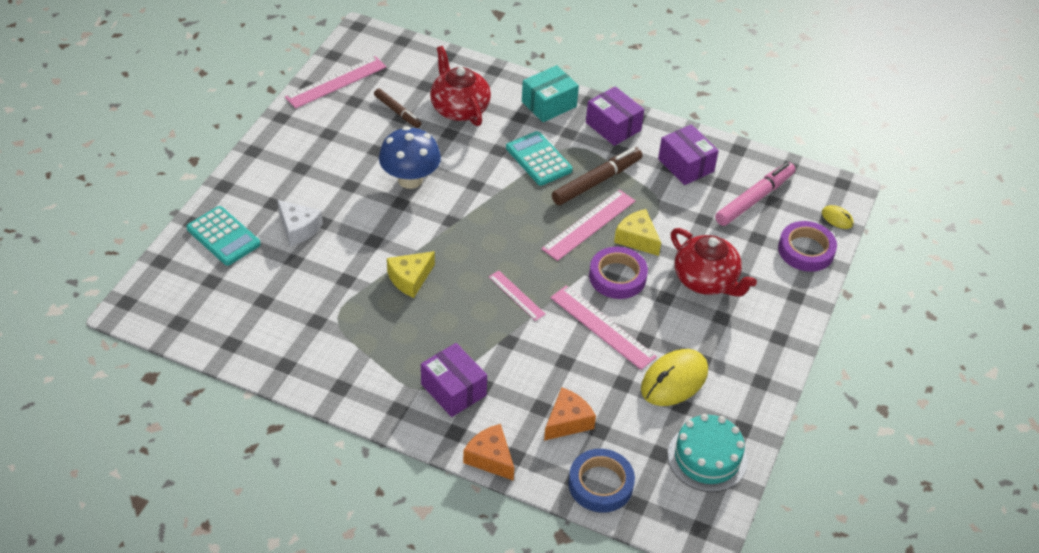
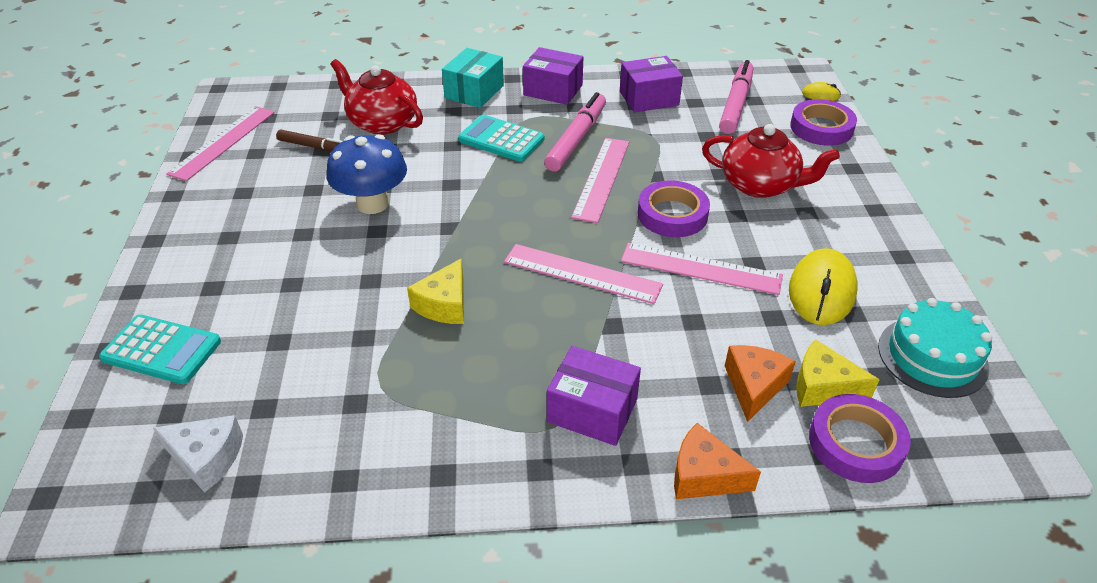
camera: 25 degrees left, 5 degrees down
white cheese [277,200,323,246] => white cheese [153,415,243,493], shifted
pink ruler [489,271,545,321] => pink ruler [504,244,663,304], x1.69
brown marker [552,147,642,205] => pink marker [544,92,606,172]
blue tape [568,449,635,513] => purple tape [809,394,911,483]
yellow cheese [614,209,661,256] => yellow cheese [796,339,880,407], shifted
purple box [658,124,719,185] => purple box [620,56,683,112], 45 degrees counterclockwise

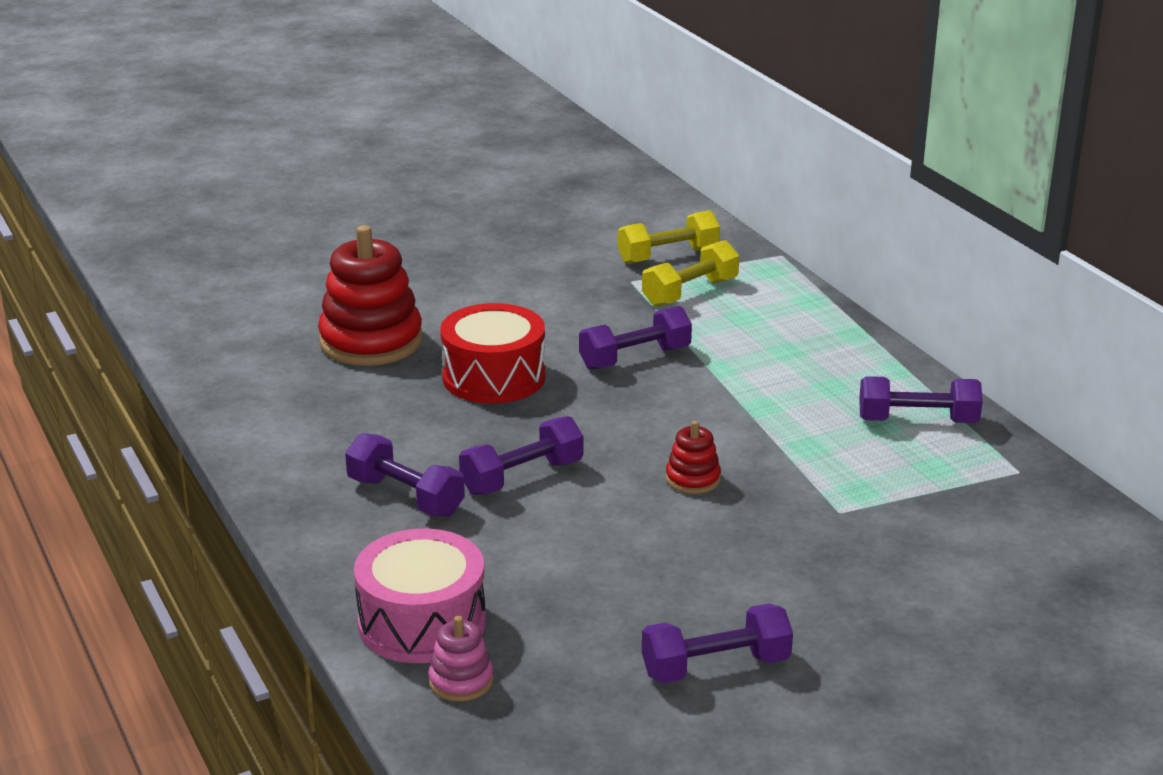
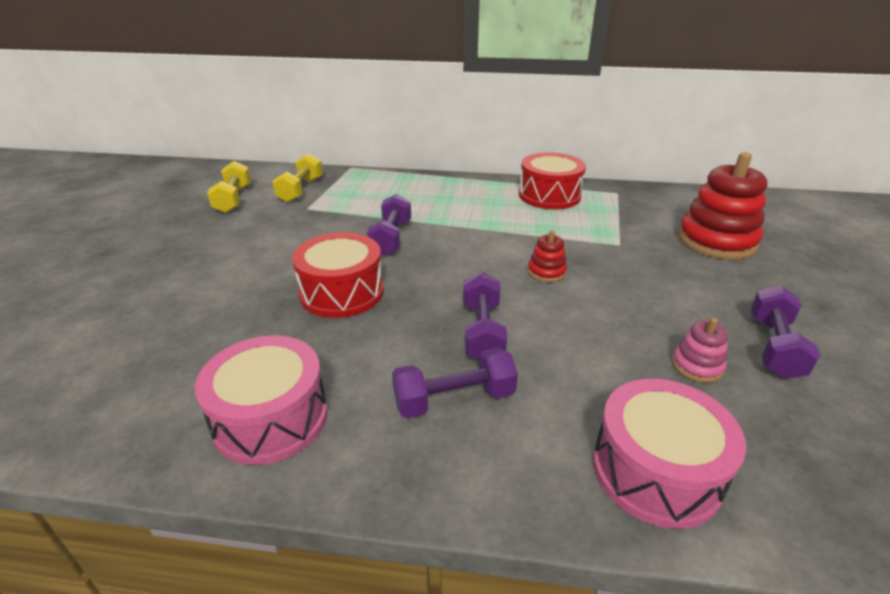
camera: 55 degrees left, 5 degrees up
red stacking toy [318,225,423,366] => red stacking toy [678,152,768,260], shifted
pink stacking toy [428,616,494,702] => pink stacking toy [672,318,728,383], shifted
yellow dumbbell [642,240,739,307] => yellow dumbbell [207,161,251,213], shifted
purple dumbbell [859,376,983,423] => red drum [519,152,586,209]
nothing => pink drum [195,336,328,465]

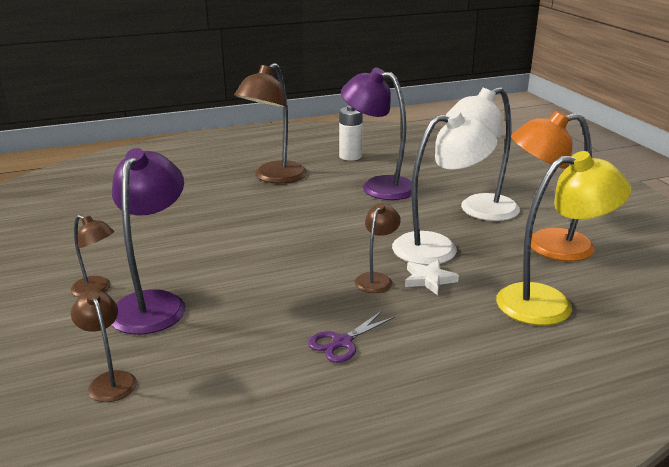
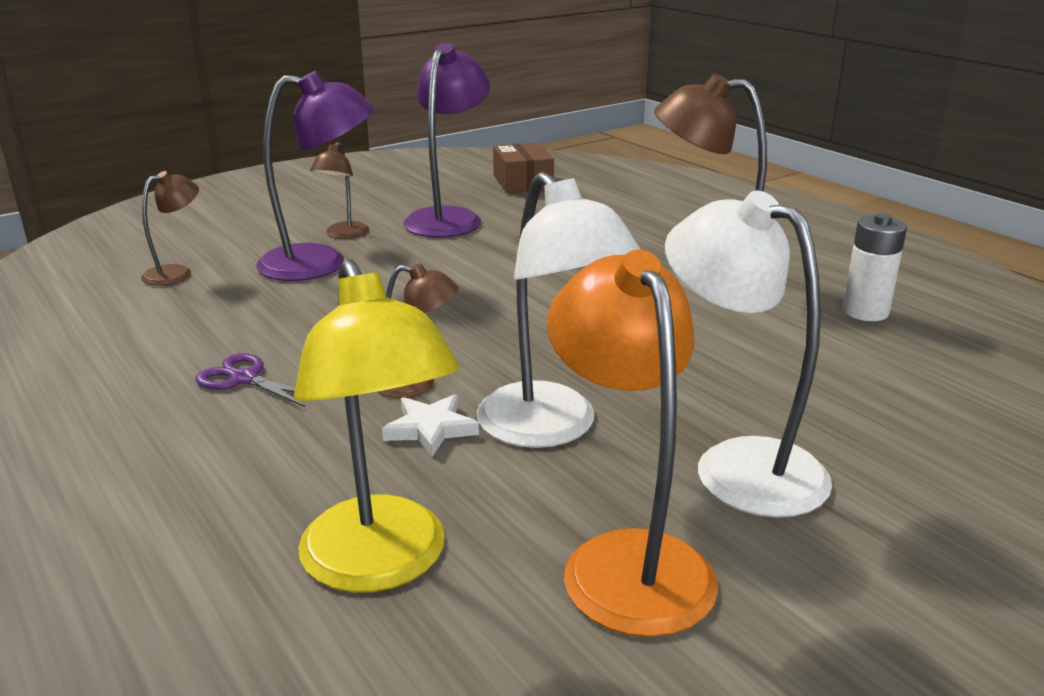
camera: 75 degrees right, 0 degrees up
purple lamp [341,68,412,200] => purple lamp [403,43,490,238], shifted
nothing => brown box [493,143,554,193]

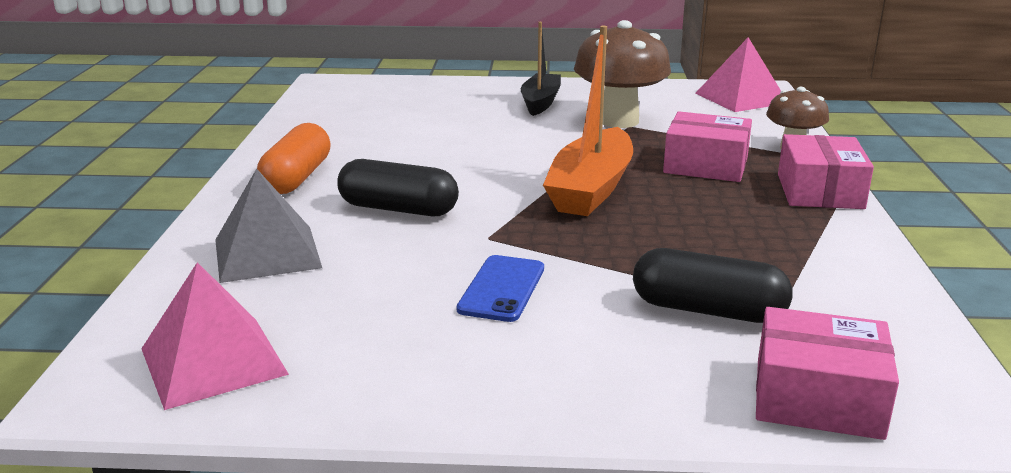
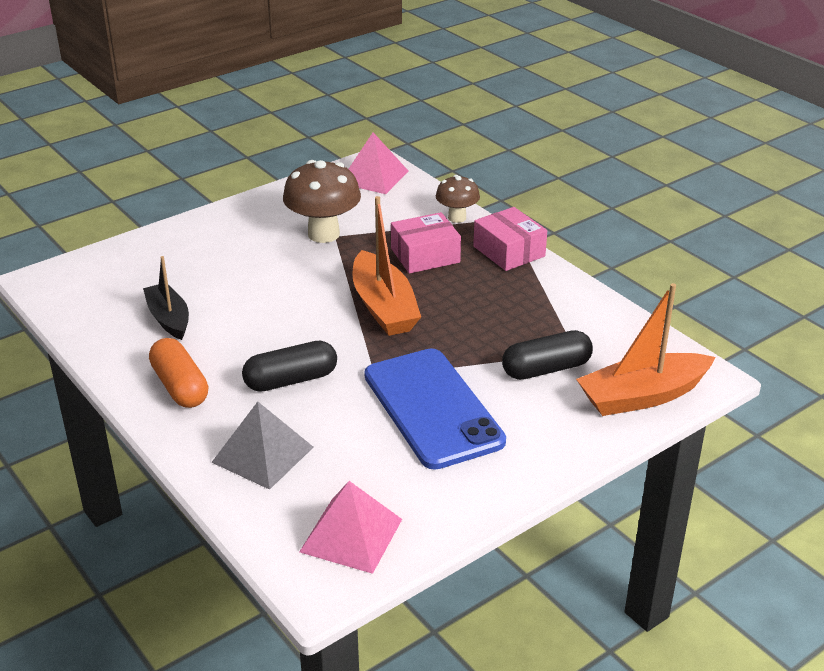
camera: 40 degrees left, 10 degrees up
blue phone [457,255,544,322] => blue phone [364,348,506,470], x2.12
black boat [521,22,561,116] => black boat [143,256,189,340], shifted
pink box [756,307,899,440] => orange boat [576,283,715,416]

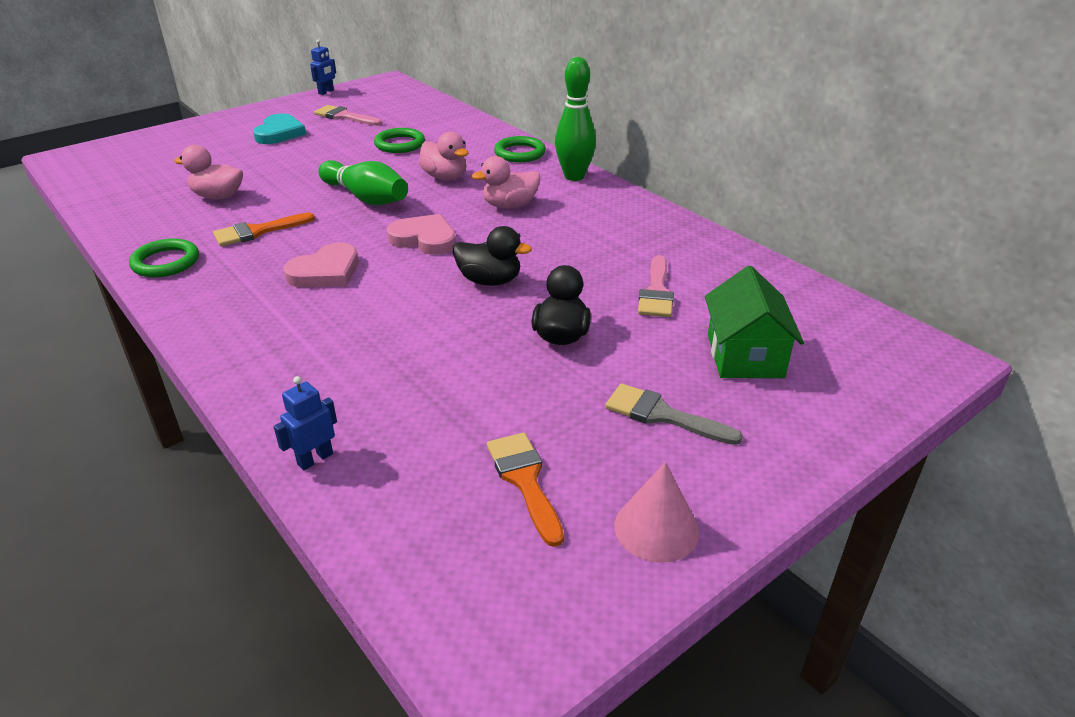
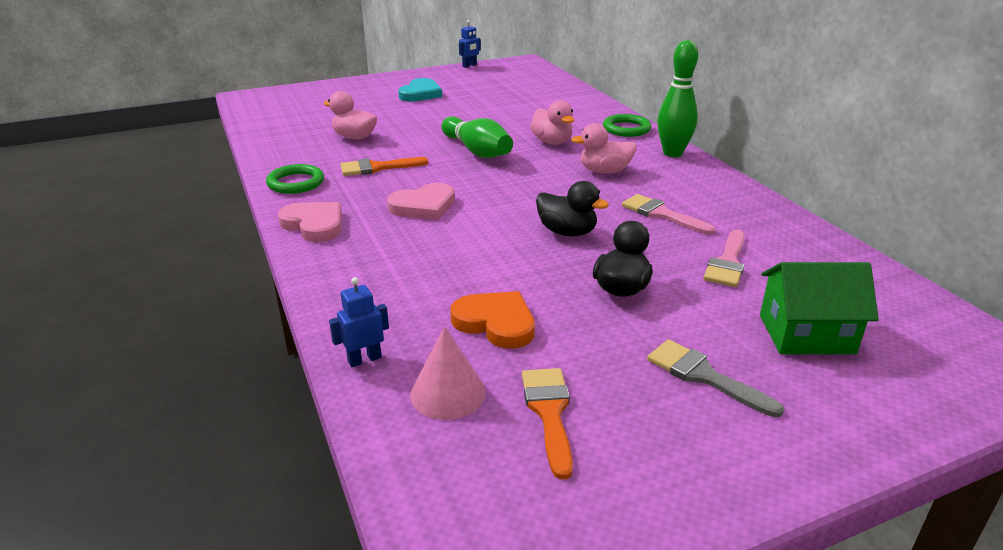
camera: 15 degrees right, 5 degrees down
pink brush [314,105,382,126] => pink brush [622,194,716,235], shifted
green ring [374,128,425,153] => nothing
pink heart [387,214,456,255] => pink heart [278,202,342,242], shifted
pink cone [614,462,699,563] => pink cone [410,327,486,420], shifted
green house [705,266,804,378] => green house [760,262,879,354], 75 degrees clockwise
nothing => orange heart [450,291,535,349]

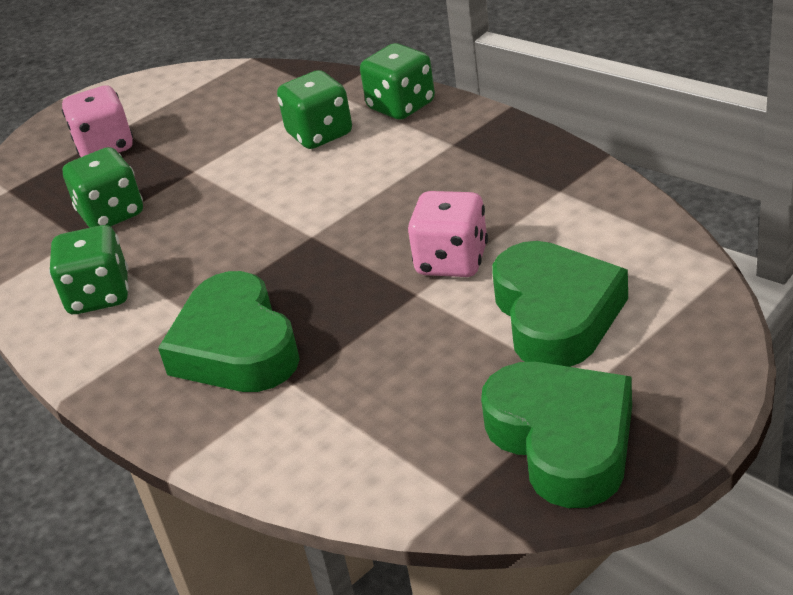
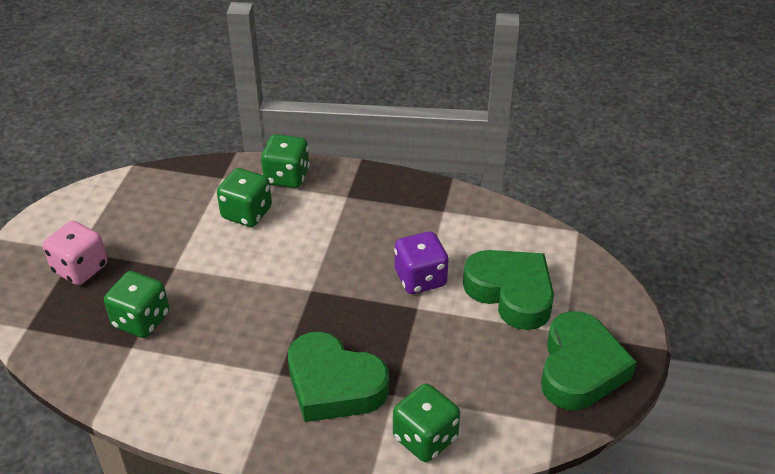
camera: 40 degrees left, 5 degrees up
green dice [49,225,129,314] => green dice [393,384,460,462], shifted
pink dice [408,191,488,277] => purple dice [394,231,449,294]
green heart [481,362,632,508] => green heart [541,311,637,410], 75 degrees clockwise

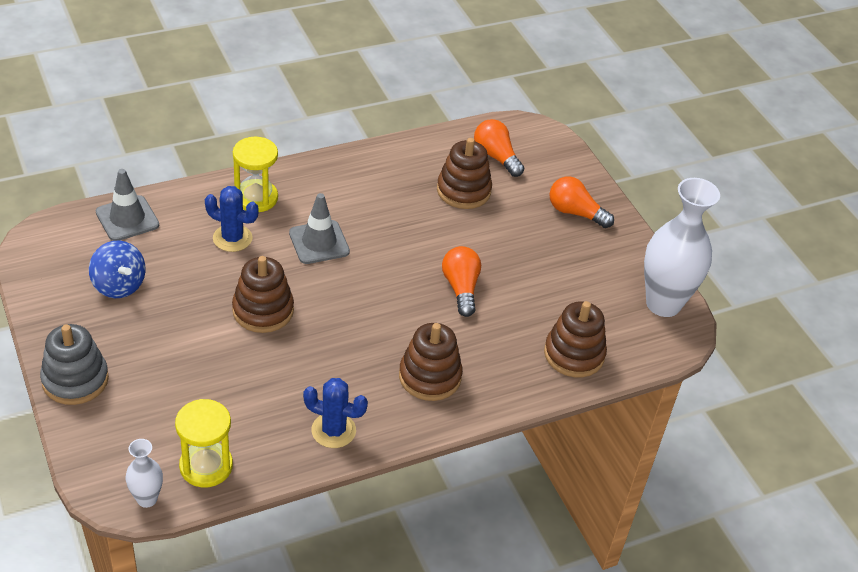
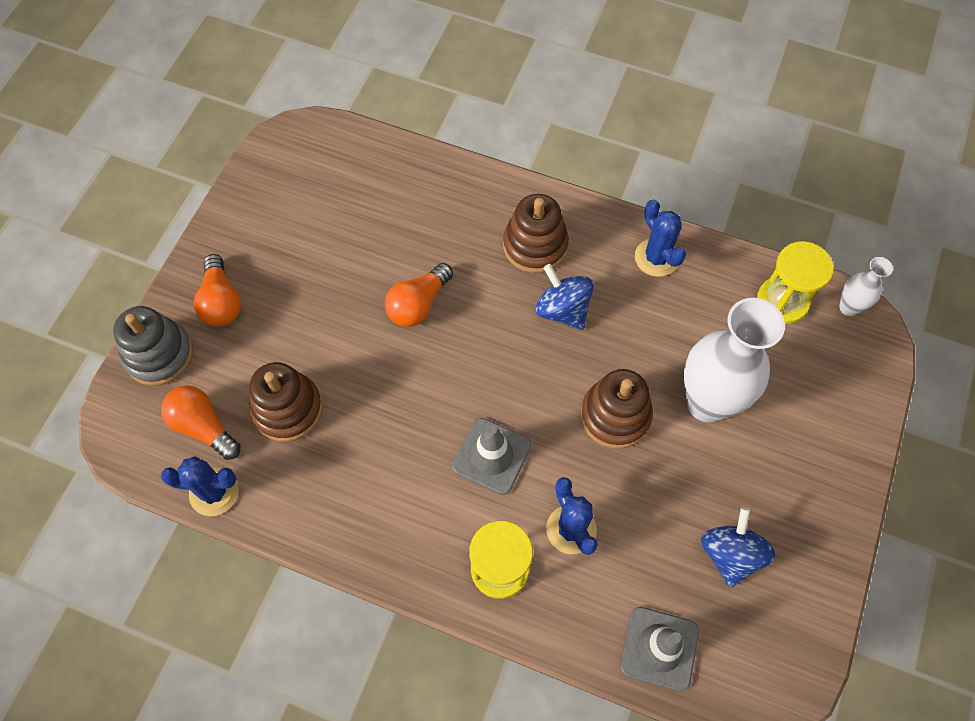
camera: 130 degrees left, 20 degrees up
grey stacking toy [40,324,109,405] => grey stacking toy [113,306,193,386], shifted
orange light bulb [474,119,524,177] => orange light bulb [161,386,241,460], 120 degrees clockwise
brown stacking toy [544,301,607,377] => nothing
white vase [644,178,720,317] => white vase [684,298,785,423], shifted
nothing => blue cactus [161,456,239,516]
nothing => blue spinning top [536,264,594,330]

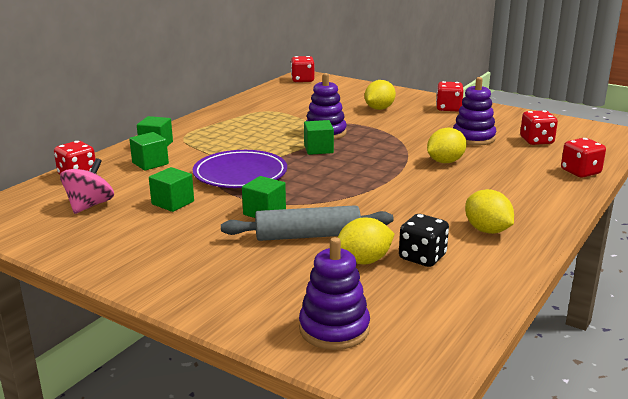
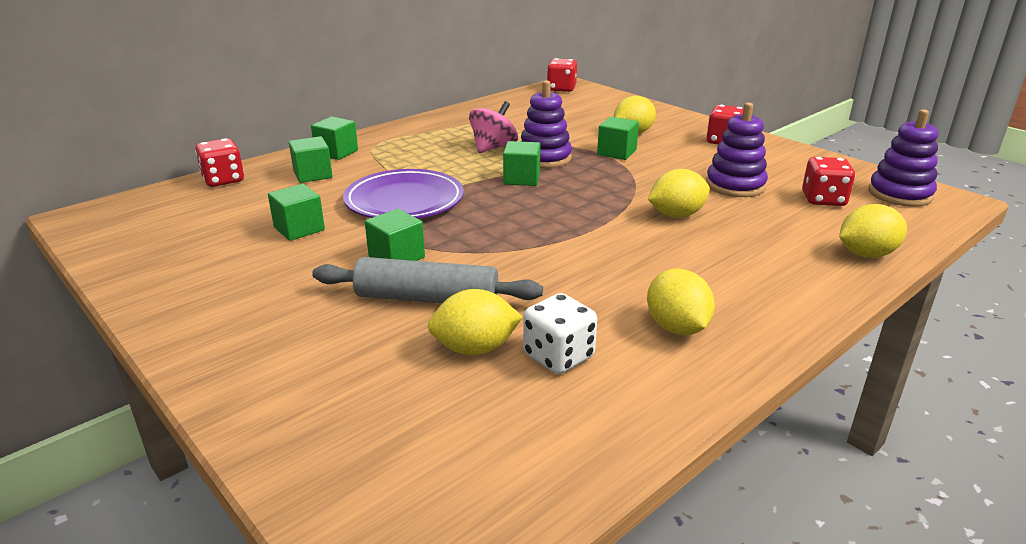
camera: 15 degrees right, 5 degrees up
pink spinning top [60,158,114,214] => pink spinning top [469,101,518,153], shifted
purple stacking toy [299,237,370,350] => purple stacking toy [869,109,938,207], shifted
black dice [399,214,449,267] => white dice [523,293,597,374]
red dice [561,138,606,178] => yellow lemon [839,204,907,258]
nothing => green cube [597,117,639,160]

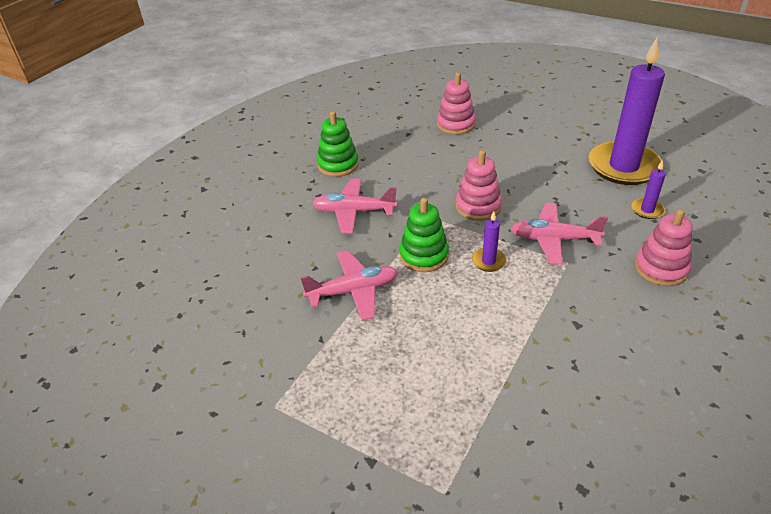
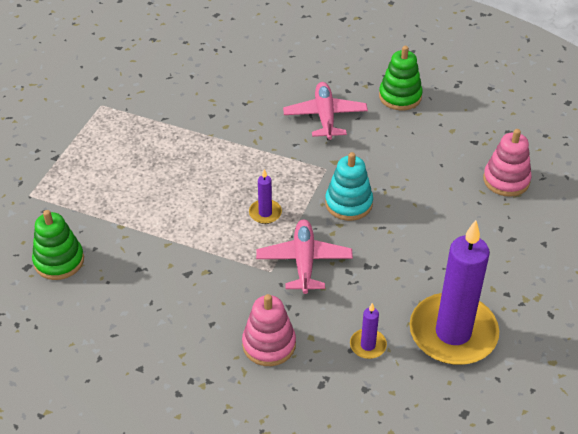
camera: 80 degrees right, 5 degrees up
pink plane [300,250,398,321] => nothing
green stacking toy [399,198,449,272] => green stacking toy [32,210,84,280], shifted
pink stacking toy [456,150,502,221] => turquoise stacking toy [325,152,373,221]

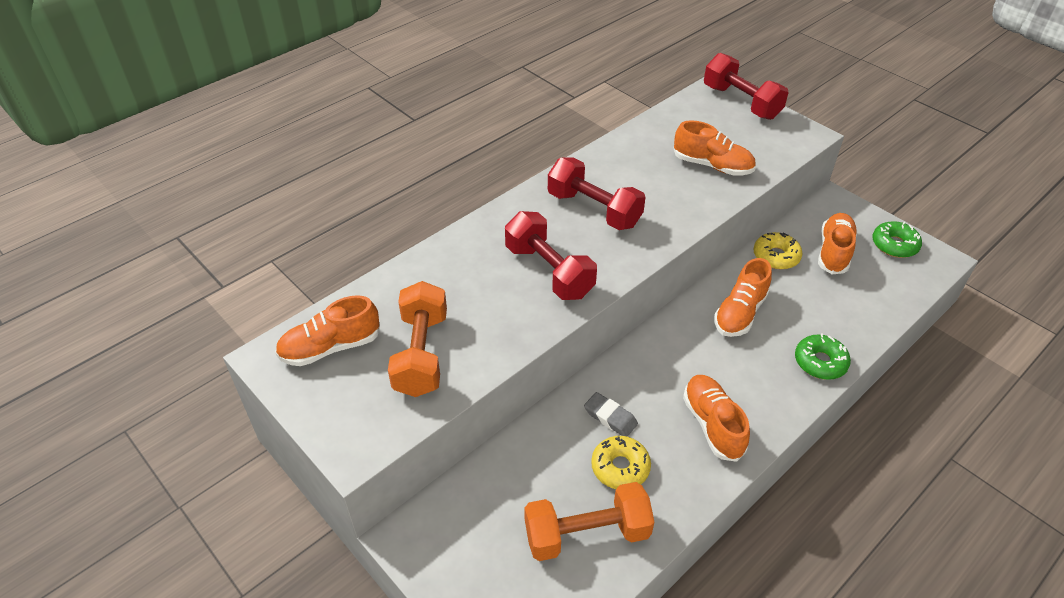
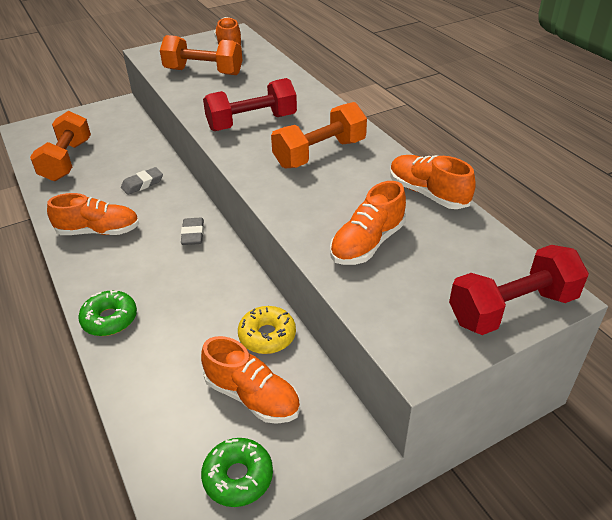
camera: 105 degrees right, 5 degrees down
red dumbbell [548,157,646,230] => orange dumbbell [271,102,367,169]
yellow donut [591,436,651,489] => nothing
orange shoe [714,258,772,337] => orange shoe [390,155,476,209], shifted
nothing => grey eraser [181,217,204,245]

